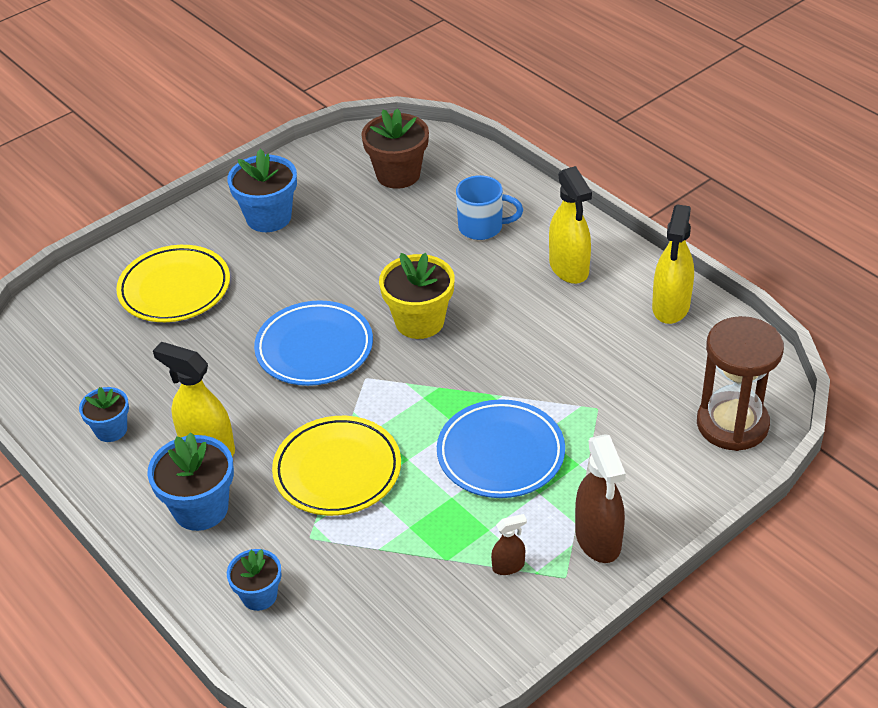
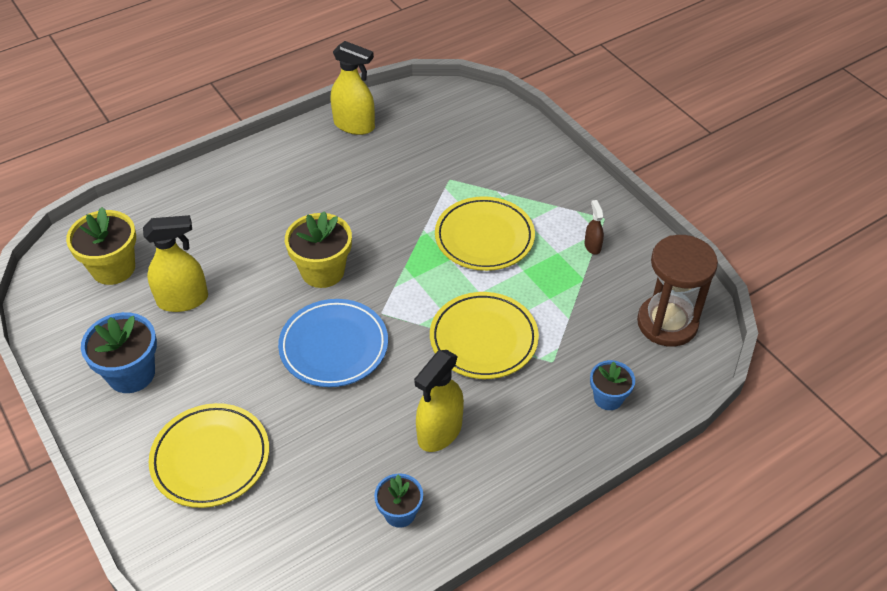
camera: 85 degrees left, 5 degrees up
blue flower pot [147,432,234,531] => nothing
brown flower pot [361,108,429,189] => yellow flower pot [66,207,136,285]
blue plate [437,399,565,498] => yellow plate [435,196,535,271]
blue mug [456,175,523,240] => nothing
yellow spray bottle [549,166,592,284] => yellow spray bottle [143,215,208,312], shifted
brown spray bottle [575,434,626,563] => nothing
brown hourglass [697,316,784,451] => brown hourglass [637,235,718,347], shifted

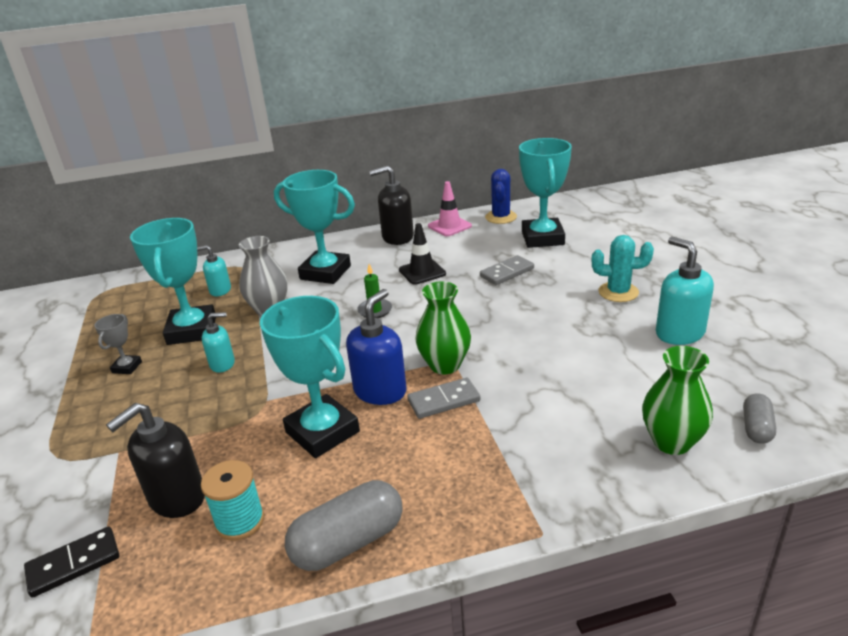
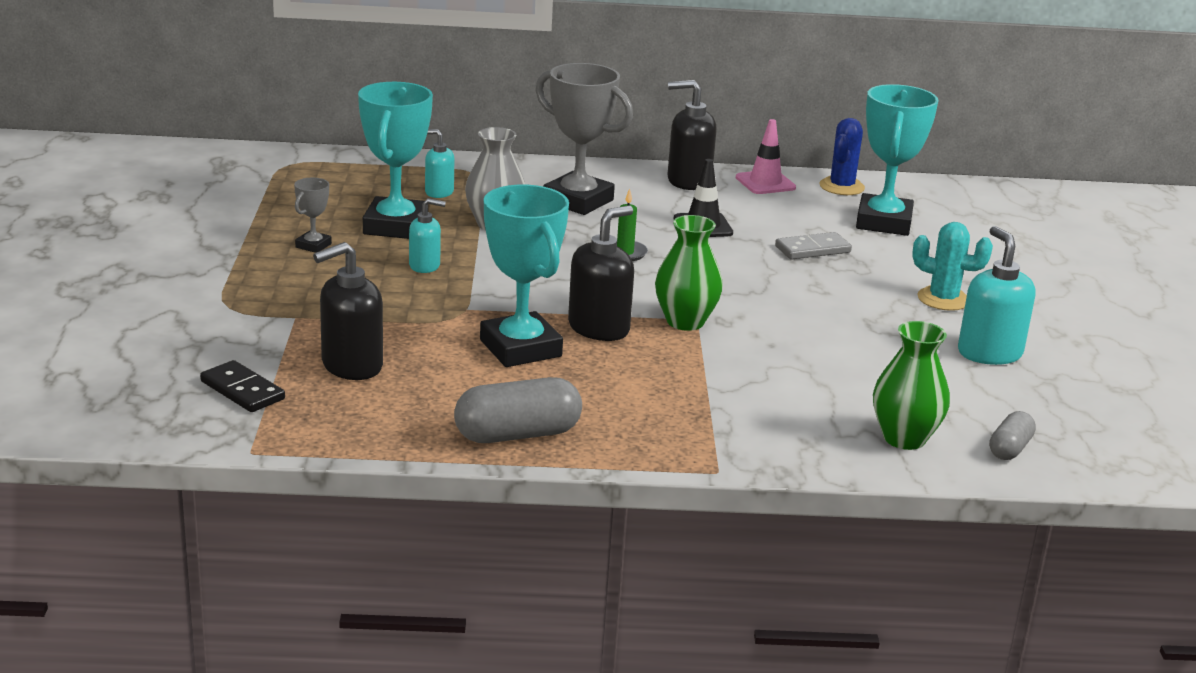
camera: 10 degrees right, 5 degrees down
black domino [24,526,119,598] => black domino [200,360,285,412], 60 degrees clockwise
turquoise spool [201,460,264,541] => nothing
turquoise trophy [274,170,355,284] => grey trophy [535,63,633,215]
blue soap dispenser [346,289,407,405] => black soap dispenser [568,206,634,341]
grey domino [407,378,480,419] => nothing

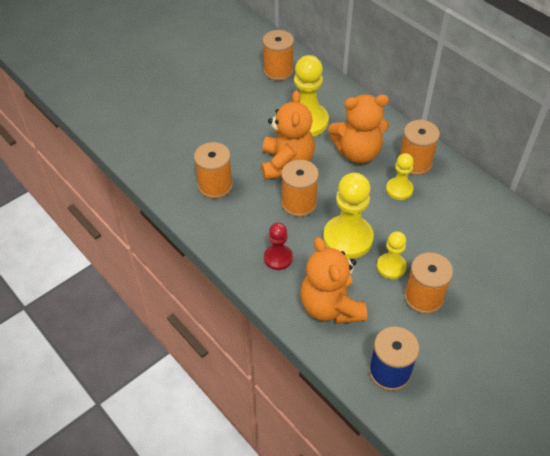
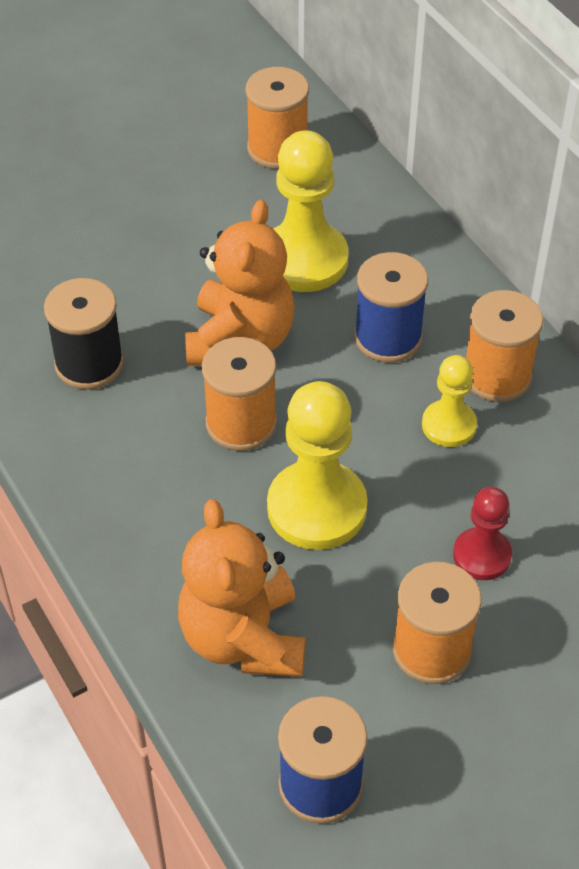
camera: 10 degrees right, 0 degrees up
orange spool [194,142,233,199] => black spool [44,278,124,390]
red pawn [264,223,293,270] => red pawn [453,487,512,580], shifted
orange teddy bear [328,94,389,163] => blue spool [354,252,428,363]
yellow pawn [377,231,407,279] => nothing

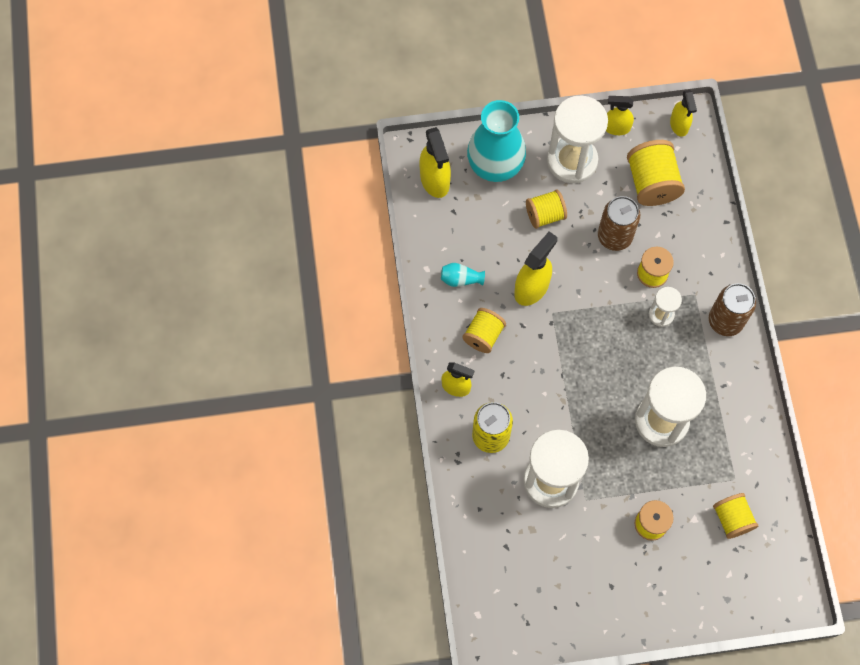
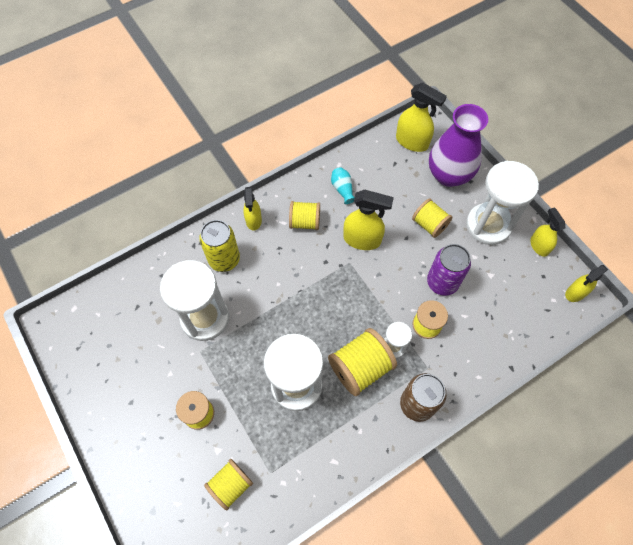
camera: 65 degrees right, 5 degrees down
yellow spray bottle [419,127,451,198] => yellow spray bottle [396,83,447,152], 105 degrees counterclockwise
turquoise vase [467,100,526,182] => purple vase [429,104,488,187]
brown can [598,196,640,251] => purple can [427,244,471,296]
yellow spool [627,140,685,206] => yellow spool [328,328,397,396], shifted

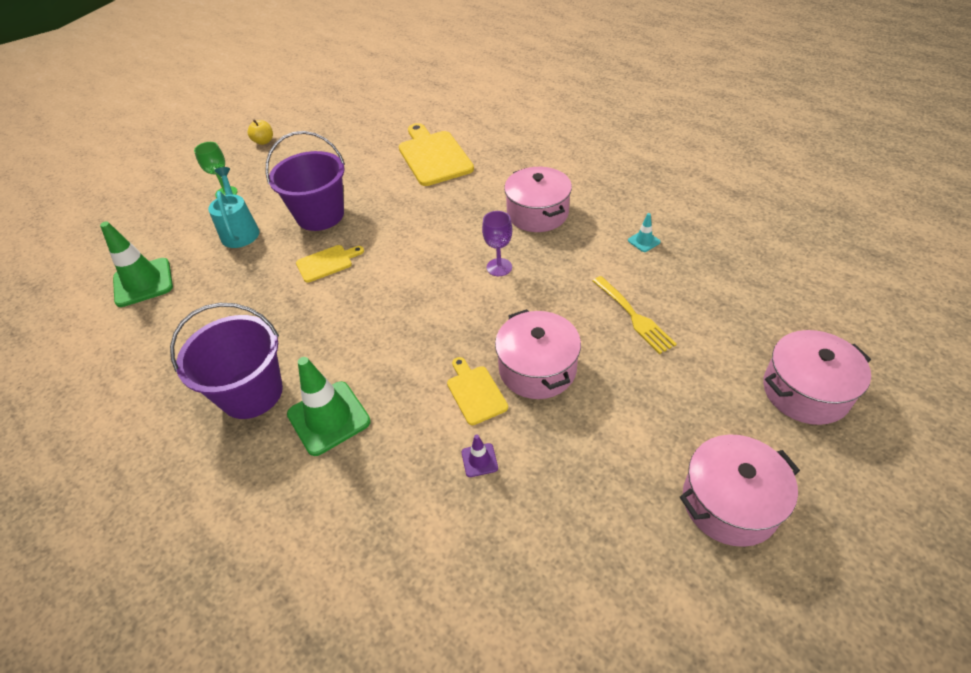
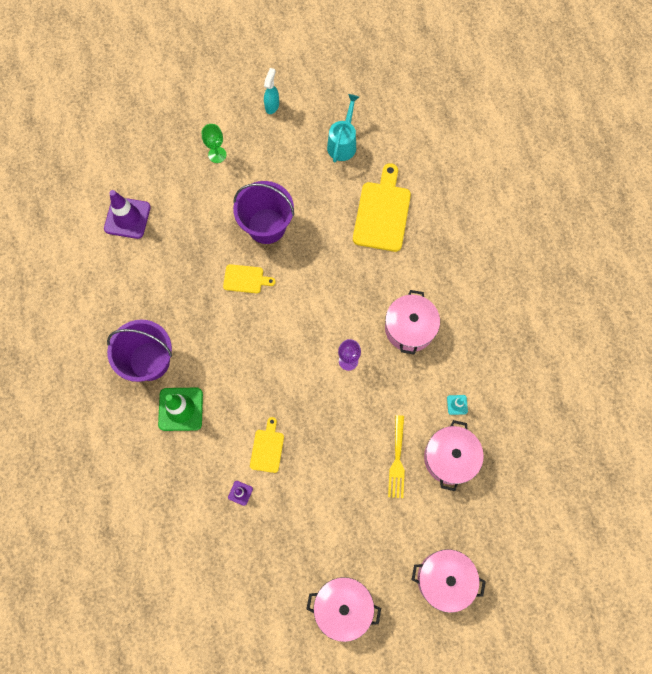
camera: 30 degrees right, 25 degrees up
green traffic cone [100,221,173,307] => purple traffic cone [104,190,151,239]
turquoise watering can [208,167,259,248] => turquoise watering can [327,94,359,162], shifted
yellow apple [248,119,273,145] => turquoise spray bottle [264,68,279,114]
pink pot [495,309,581,399] => pink pot [424,420,484,491], shifted

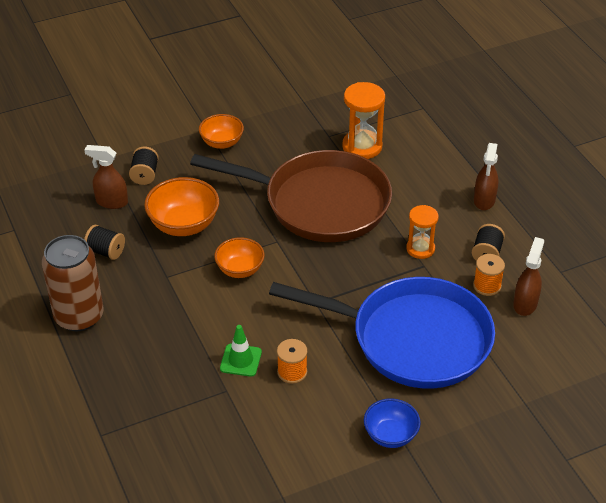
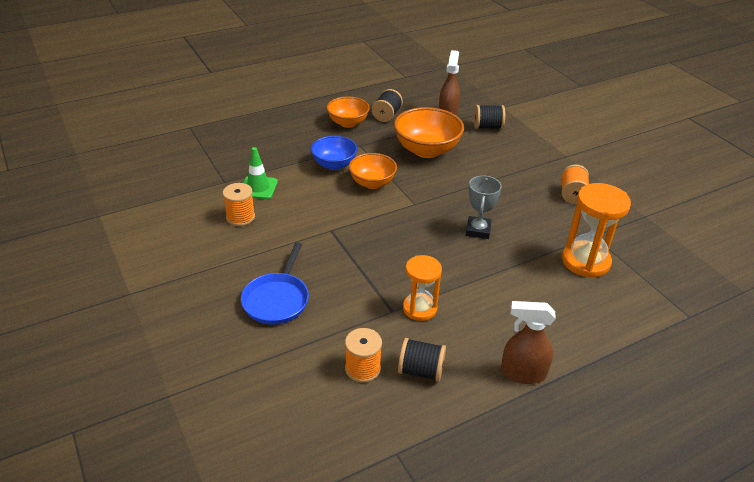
camera: 85 degrees right, 5 degrees down
brown can [42,235,104,331] => nothing
brown pan [190,150,392,242] => grey trophy [466,175,502,239]
orange bowl [199,114,244,149] => orange bowl [327,97,370,128], shifted
blue pan [269,277,495,389] => blue pan [241,242,309,325], x0.43
blue bowl [364,398,421,448] => blue bowl [311,136,358,170], shifted
brown spray bottle [513,237,544,316] => nothing
nothing => orange spool [561,164,589,204]

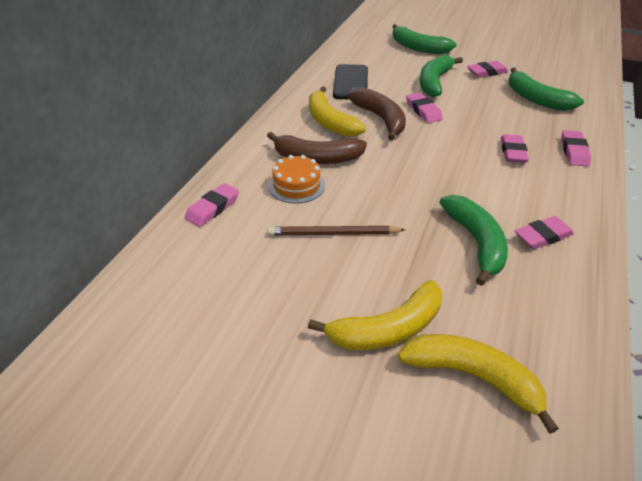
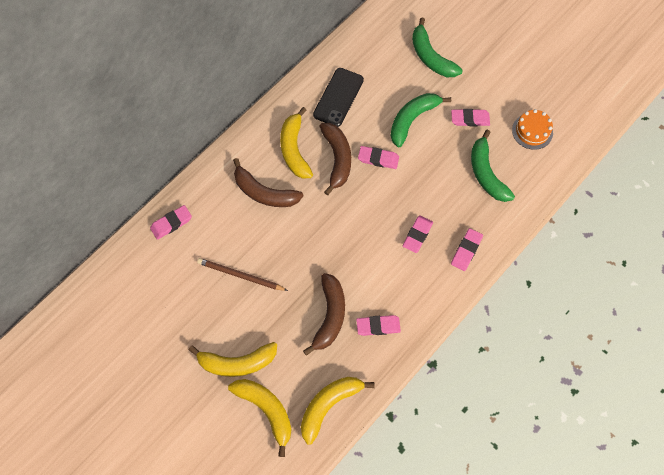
camera: 20 degrees right, 25 degrees up
orange cake [269,155,325,204] => orange cake [512,109,553,150], shifted
pink eraser [406,92,443,123] => pink eraser [358,146,399,169], 75 degrees counterclockwise
green banana [440,195,508,286] => brown banana [303,273,345,356]
nothing => yellow banana [301,377,375,445]

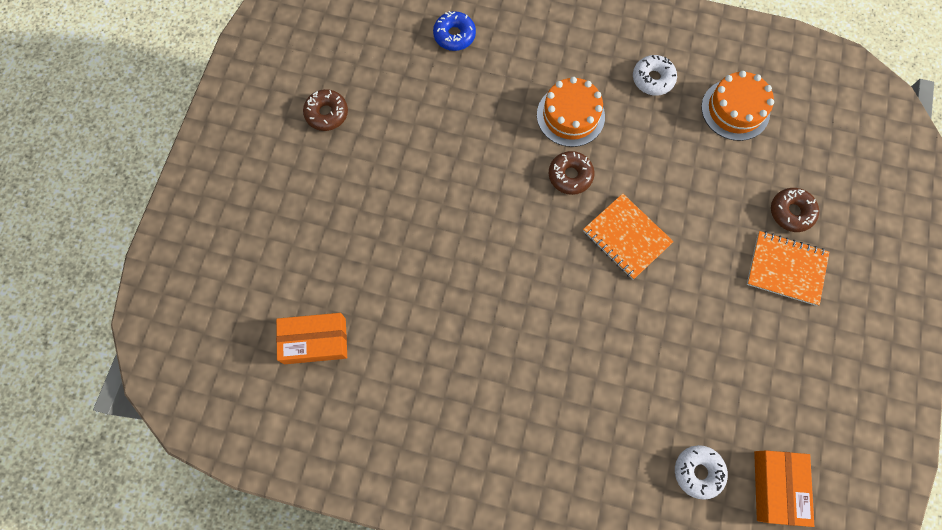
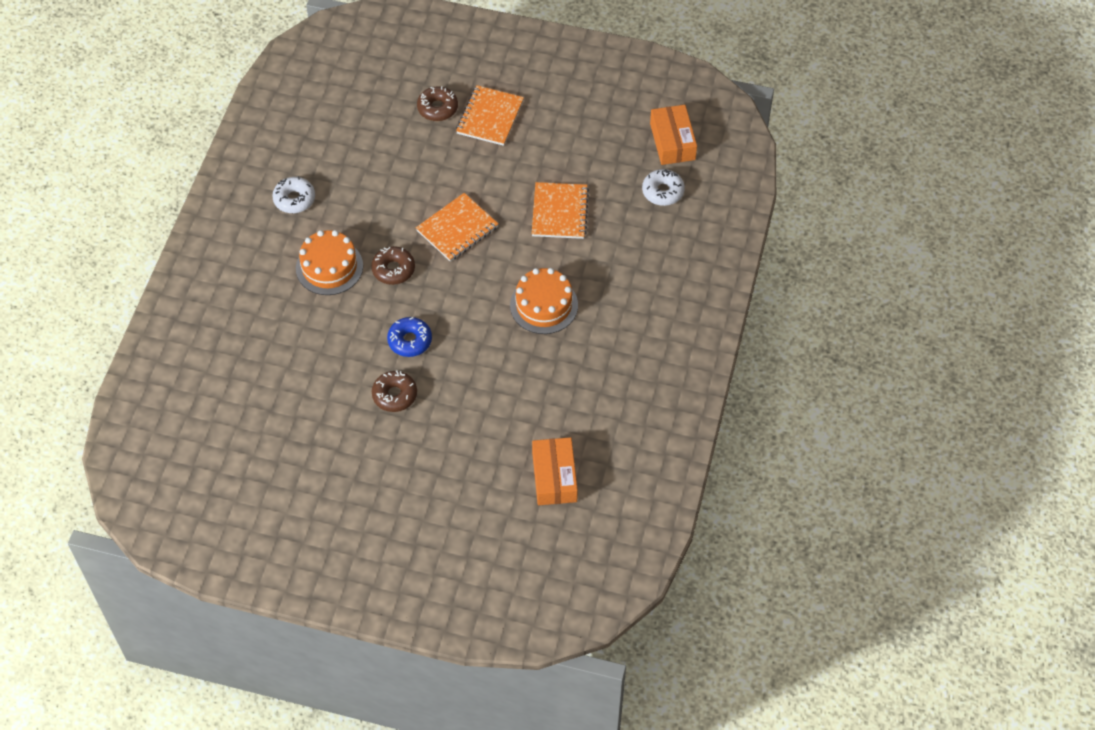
camera: 90 degrees left, 15 degrees down
brown donut [303,89,348,131] => brown donut [372,371,417,412], shifted
blue donut [433,11,476,51] => blue donut [387,317,432,357], shifted
orange cake [701,71,774,141] => orange cake [510,268,578,334], shifted
orange box [754,450,814,527] => orange box [650,105,697,165], 75 degrees clockwise
nothing => orange notebook [532,182,589,239]

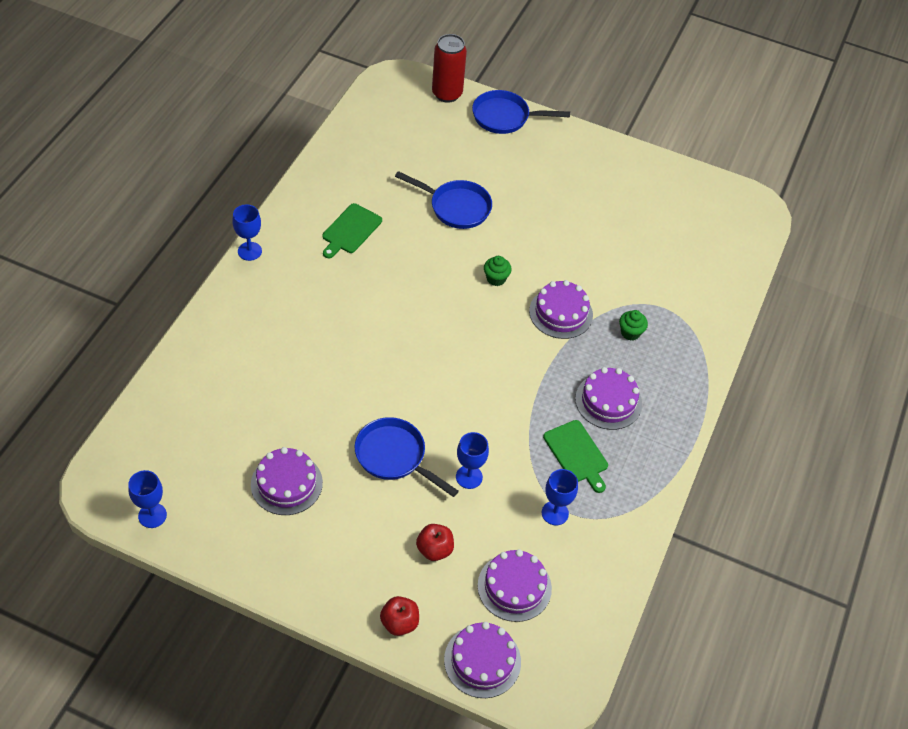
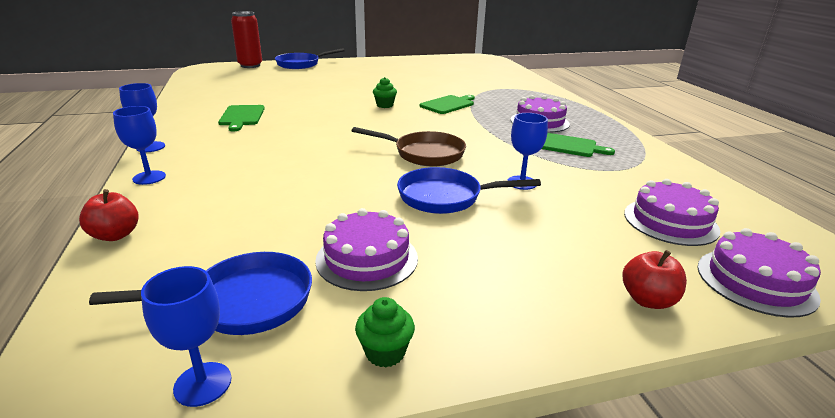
camera: 35 degrees left, 25 degrees down
blue pan [395,171,492,229] => blue pan [89,252,312,335], shifted
red apple [416,524,454,561] => red apple [79,189,139,241], shifted
purple cake [529,280,593,339] => green cutting board [420,95,475,114]
blue goblet [542,469,578,525] => blue goblet [113,106,166,185], shifted
green cupcake [619,310,648,341] => green cupcake [355,297,415,367], shifted
nothing => brown pan [352,127,466,167]

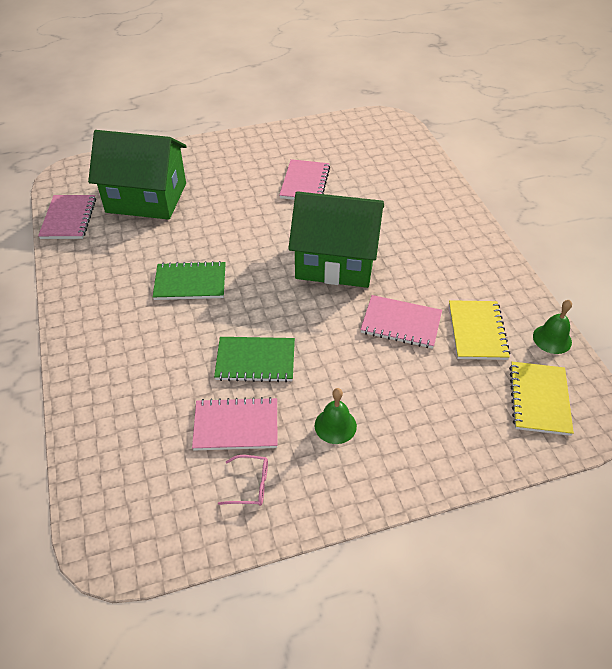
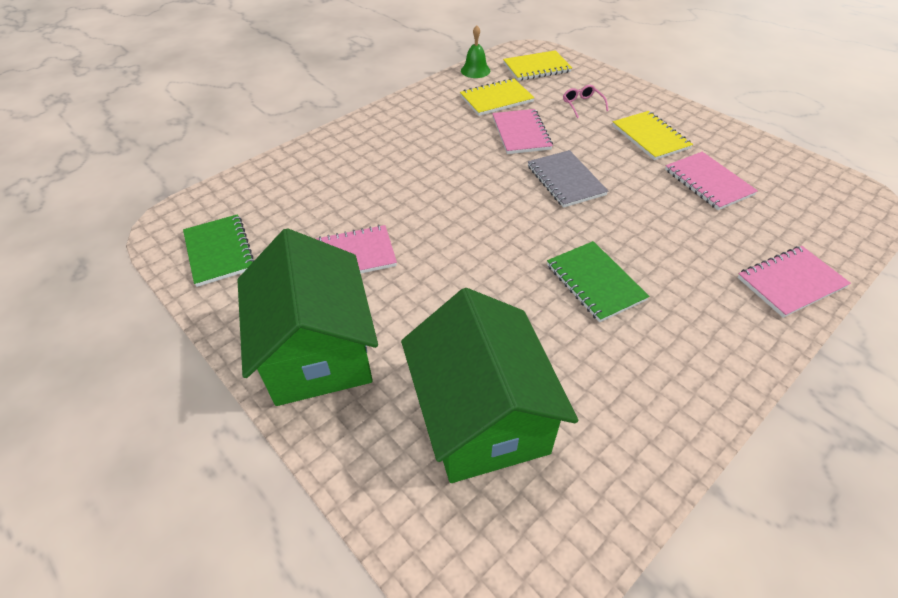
camera: 115 degrees left, 0 degrees up
pink notebook [38,195,96,239] => pink notebook [737,246,851,318], shifted
green notebook [214,337,295,382] => green notebook [183,214,254,287], shifted
pink glasses [218,455,268,506] => pink glasses [563,85,608,118], shifted
green house [288,191,384,288] => green house [237,228,378,406], shifted
green bell [315,388,357,444] => yellow notebook [612,111,693,160]
nothing => grey notebook [528,150,608,208]

